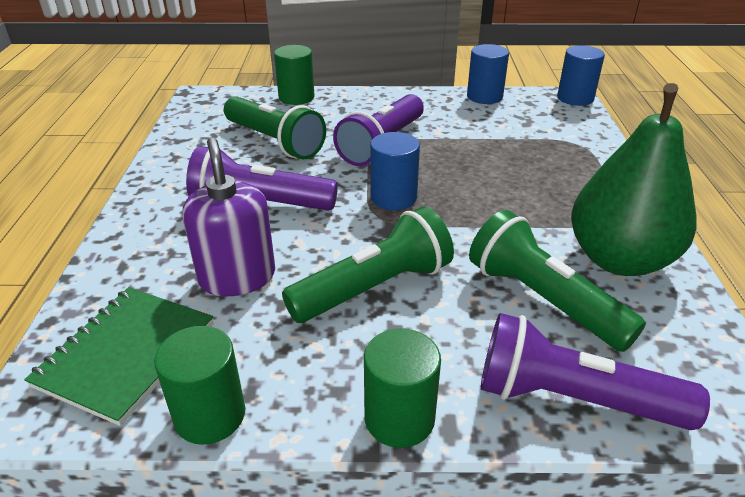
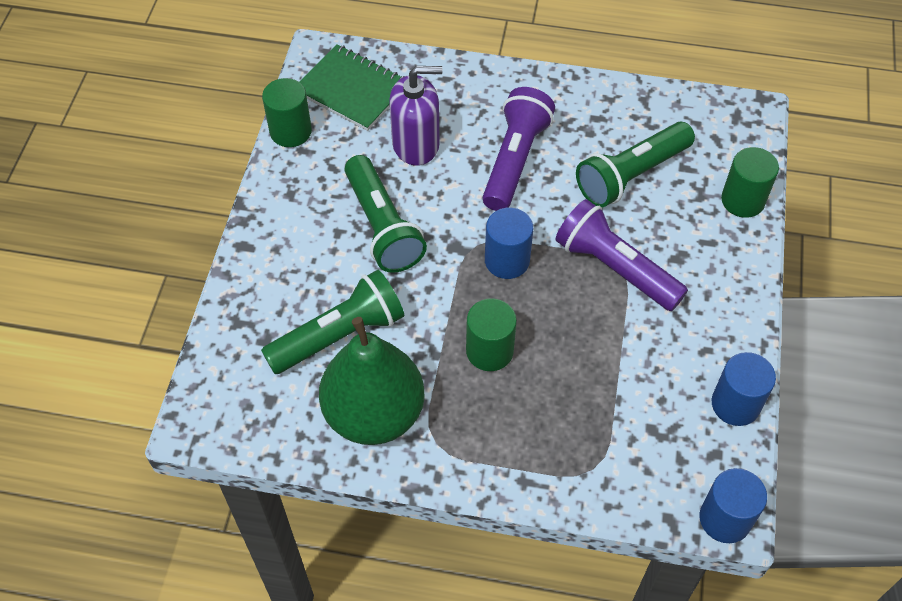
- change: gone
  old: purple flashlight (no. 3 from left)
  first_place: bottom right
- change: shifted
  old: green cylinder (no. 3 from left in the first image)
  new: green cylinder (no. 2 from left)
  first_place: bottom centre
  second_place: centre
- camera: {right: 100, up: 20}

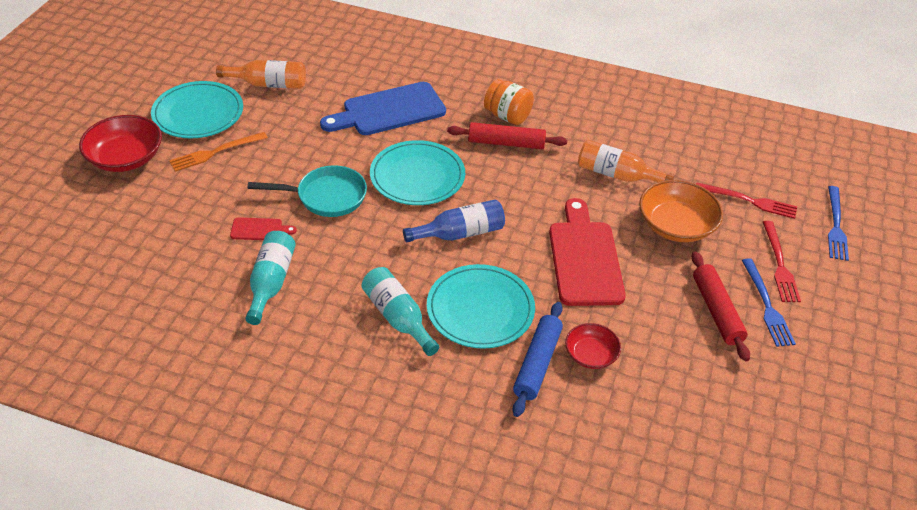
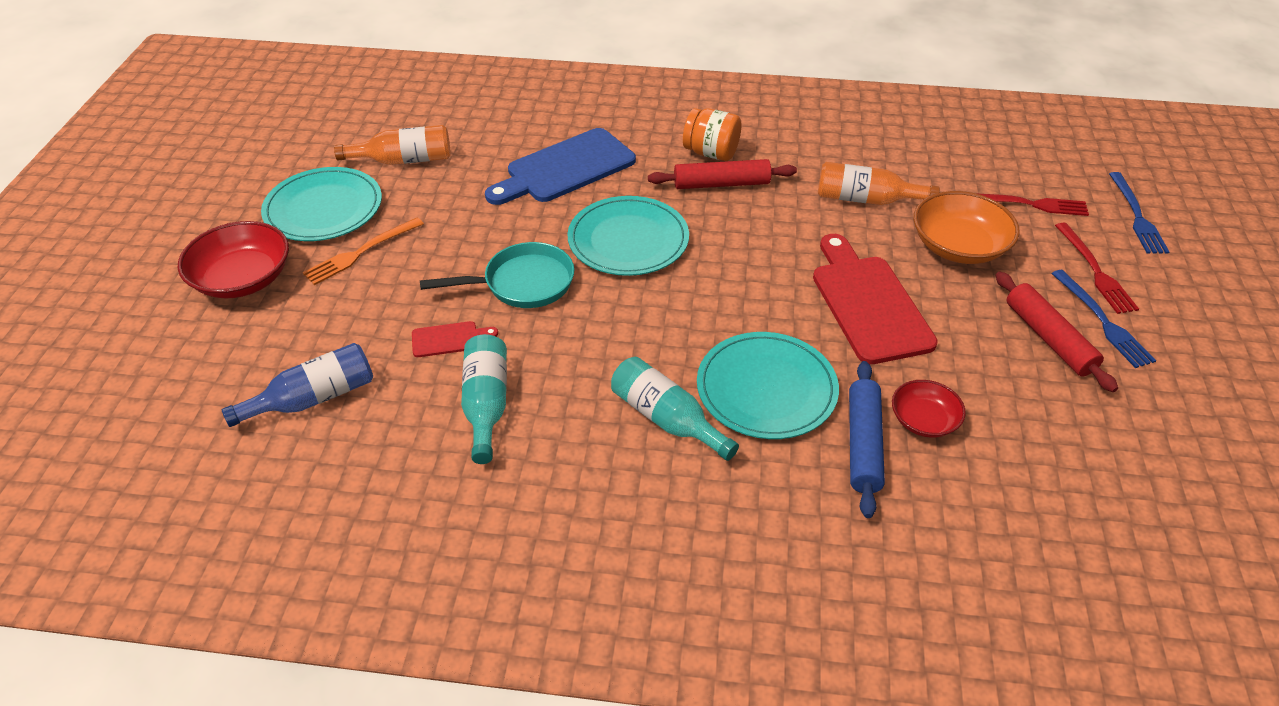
- change: shifted
  old: blue bottle
  first_place: centre
  second_place: middle left
- camera: {right: -10, up: 0}

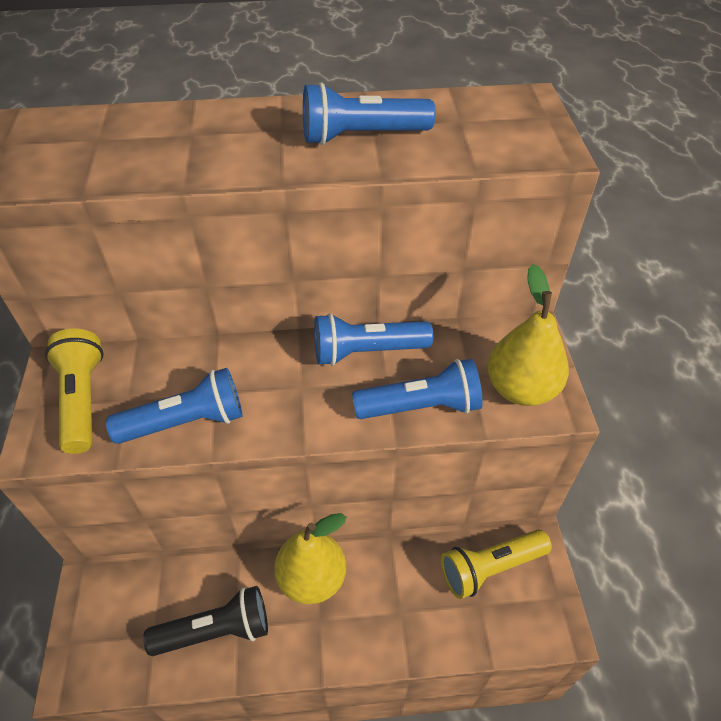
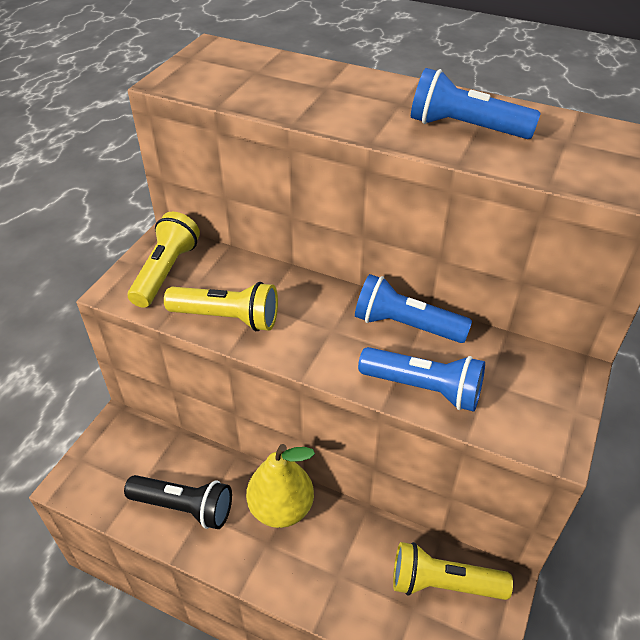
- change: gone
  old: yellow pear (no. 2 from left)
  first_place: middle right
- change: repainted
  old: blue flashlight (no. 1 from left)
  new: yellow flashlight (no. 2 from left)
  first_place: middle left
  second_place: centre
- camera: {right: 30, up: -5}

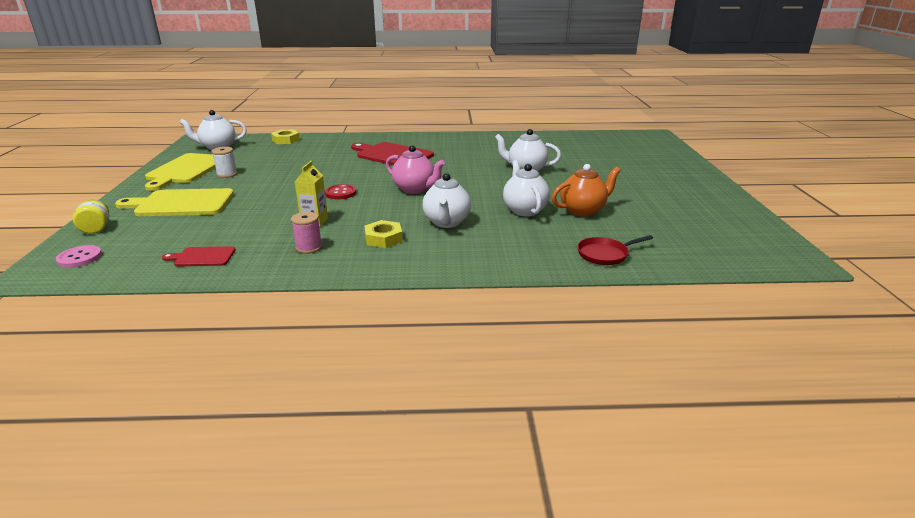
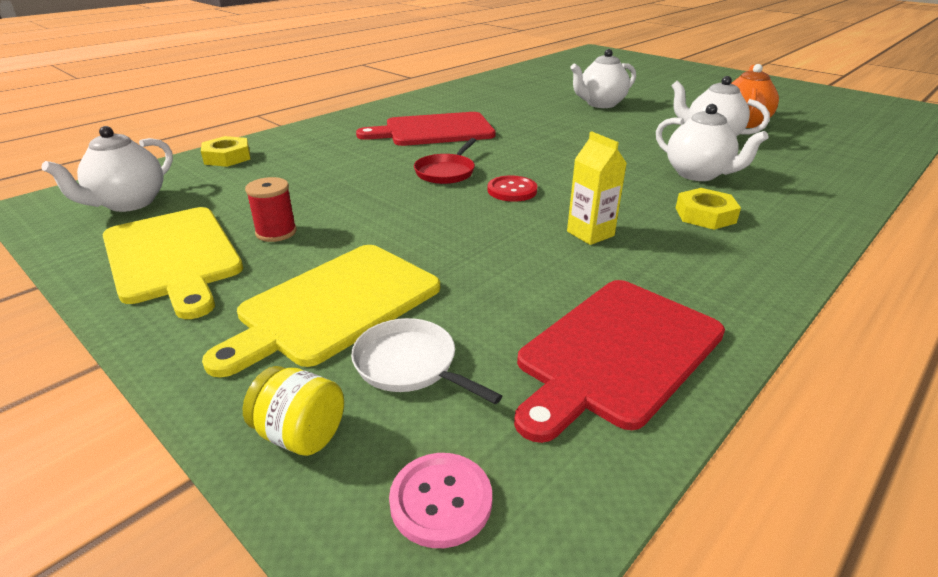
- change: gone
  old: pink teapot
  first_place: top centre
- change: repainted
  old: white spool
  new: red spool
  first_place: top left
  second_place: middle left
- change: gone
  old: pink spool
  first_place: centre
- change: shifted
  old: red pan
  first_place: middle right
  second_place: top centre
- change: scaled
  old: red cutting board (no. 1 from left in the first image)
  first_place: middle left
  second_place: centre
  factor: 1.93
- change: new
  new: white pan
  second_place: centre
- camera: {right: -45, up: 5}

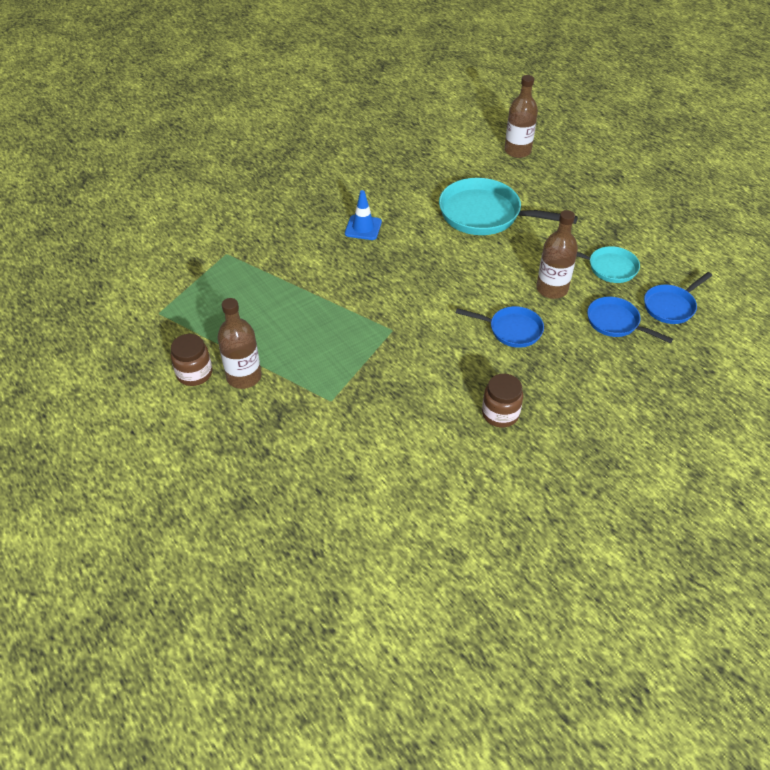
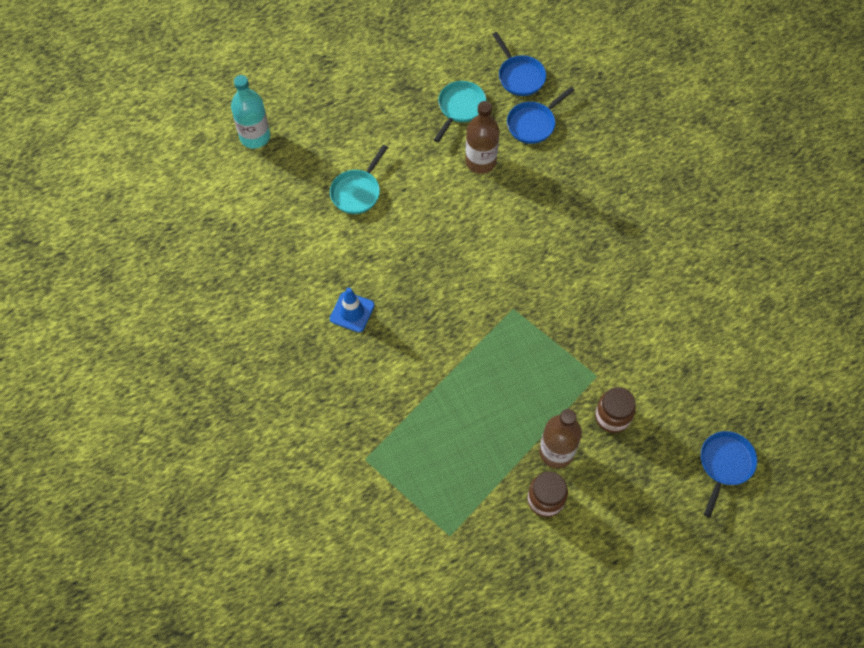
- change: repainted
  old: brown bottle (no. 2 from left)
  new: turquoise bottle
  first_place: top right
  second_place: top left
- change: scaled
  old: turquoise pan (no. 1 from left)
  first_place: top centre
  second_place: top centre
  factor: 0.57
- change: shifted
  old: blue pan (no. 1 from left in the first image)
  new: blue pan (no. 3 from left)
  first_place: centre
  second_place: bottom right
- change: shifted
  old: brown jar (no. 2 from left)
  first_place: centre
  second_place: middle right
- camera: {right: -80, up: 15}

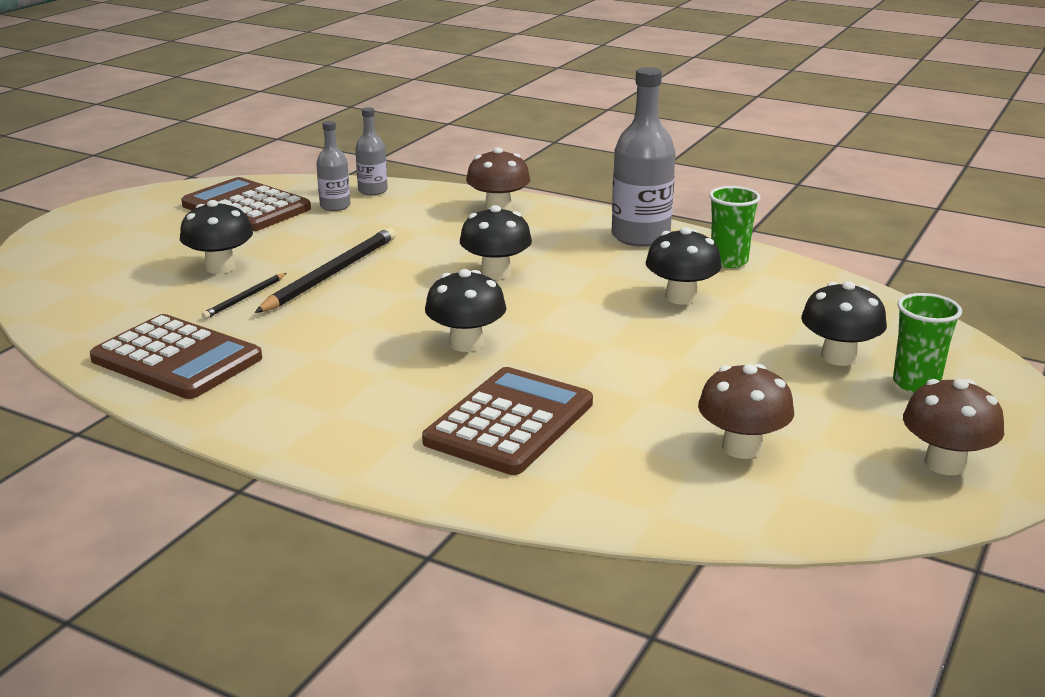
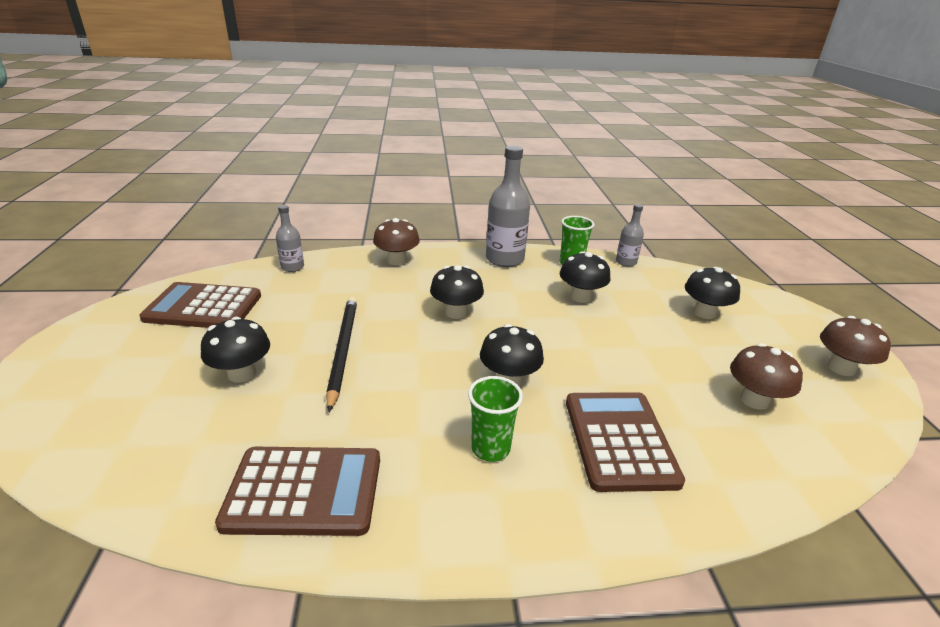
- change: shifted
  old: grey bottle (no. 1 from left in the first image)
  new: grey bottle (no. 3 from left)
  first_place: top left
  second_place: middle right
- change: gone
  old: black pencil (no. 1 from left)
  first_place: middle left
- change: shifted
  old: green cup (no. 2 from left in the first image)
  new: green cup (no. 1 from left)
  first_place: middle right
  second_place: bottom centre
- camera: {right: -35, up: 5}

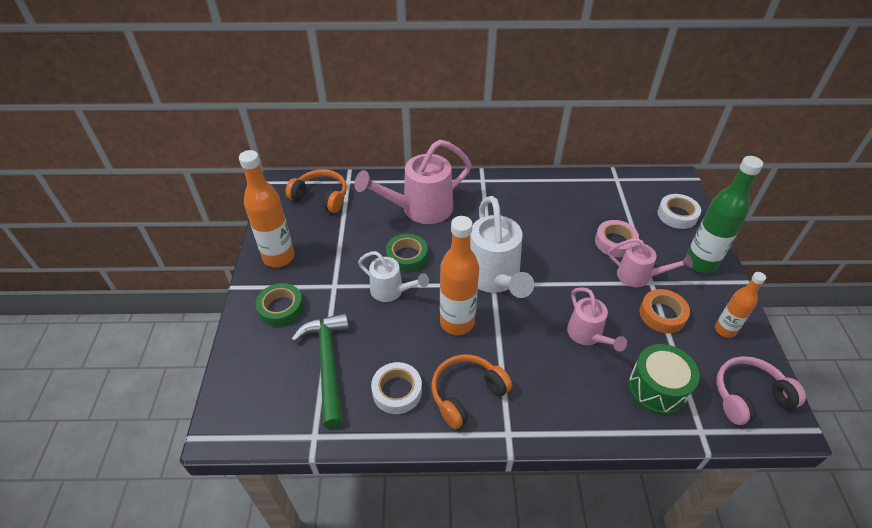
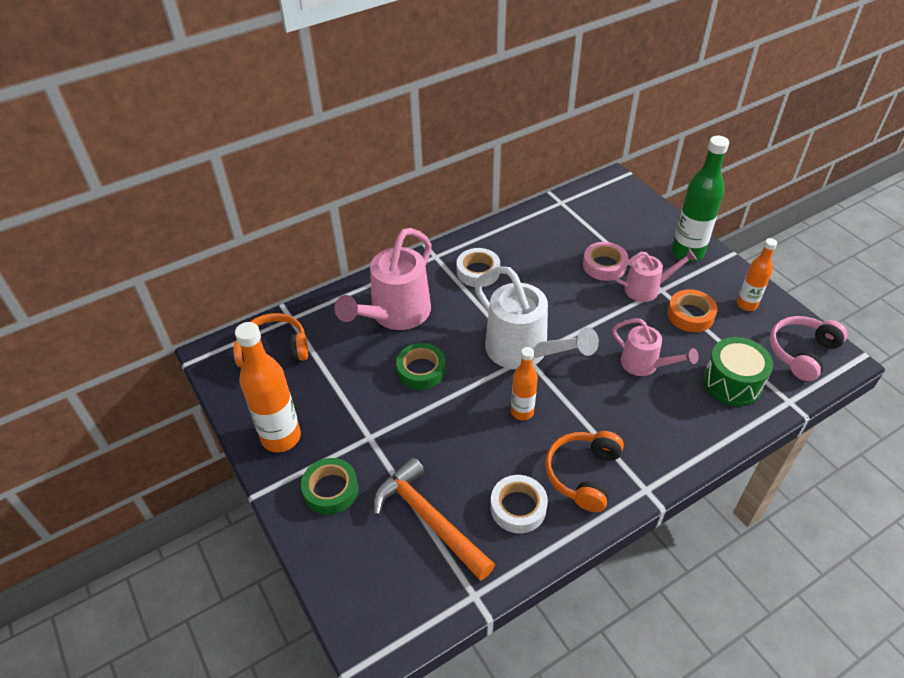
- change: shifted
  old: white tape (no. 2 from left in the first image)
  new: white tape (no. 1 from left)
  first_place: middle right
  second_place: centre
- change: scaled
  old: orange bottle (no. 2 from left)
  first_place: centre
  second_place: centre
  factor: 0.59
- change: gone
  old: white watering can (no. 1 from left)
  first_place: centre
- change: repainted
  old: green hammer
  new: orange hammer
  first_place: bottom centre
  second_place: bottom centre
- camera: {right: -30, up: 0}

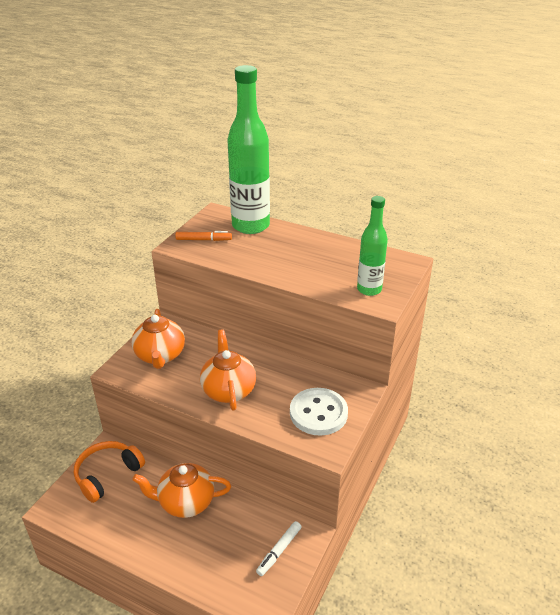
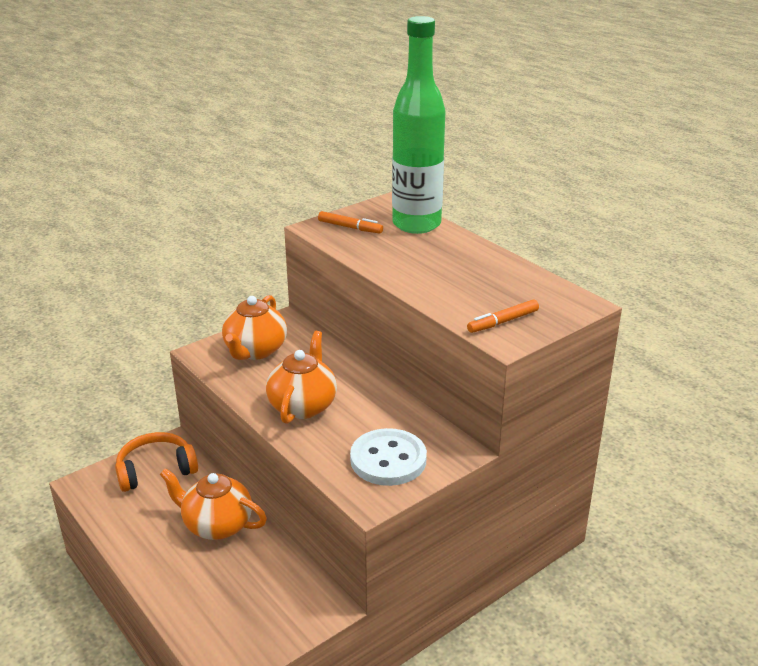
- change: swapped
  old: green bottle (no. 2 from left)
  new: orange marker (no. 2 from left)
  first_place: centre
  second_place: centre
- change: gone
  old: white marker
  first_place: bottom centre
- camera: {right: 25, up: -5}

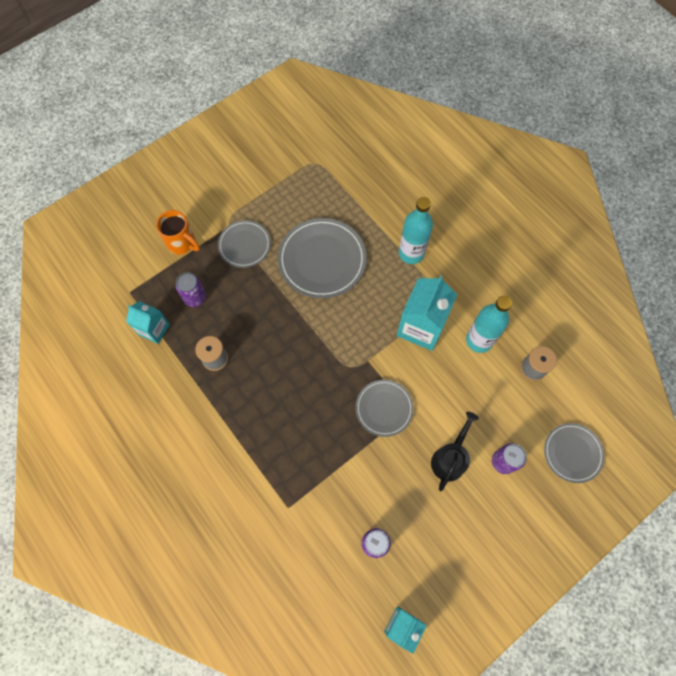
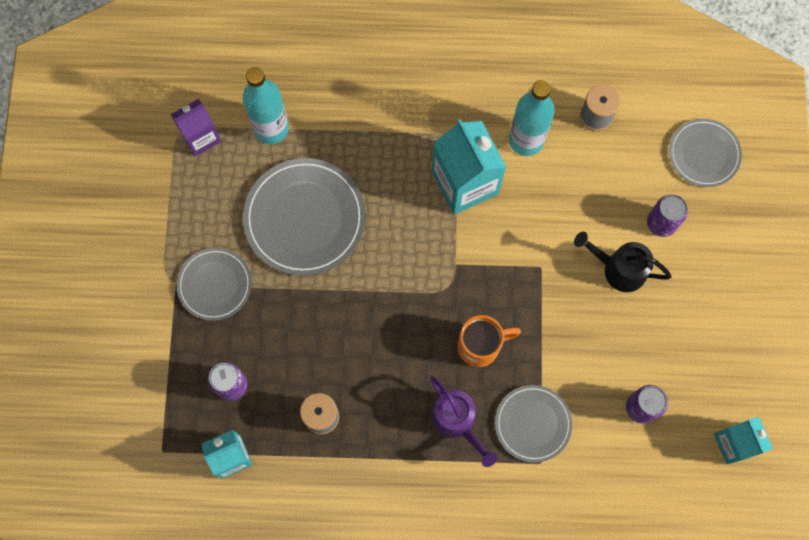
- change: shifted
  old: turquoise bottle (no. 1 from left)
  first_place: centre
  second_place: top left
- change: shifted
  old: orange mug
  first_place: middle left
  second_place: centre
- change: shifted
  old: grey plate (no. 3 from left)
  first_place: centre
  second_place: bottom centre
- change: rotated
  old: black watering can
  first_place: bottom right
  second_place: middle right
  degrees: -45
- change: new
  new: purple carton
  second_place: top left
- change: new
  new: purple watering can
  second_place: bottom centre
- camera: {right: -50, up: 5}

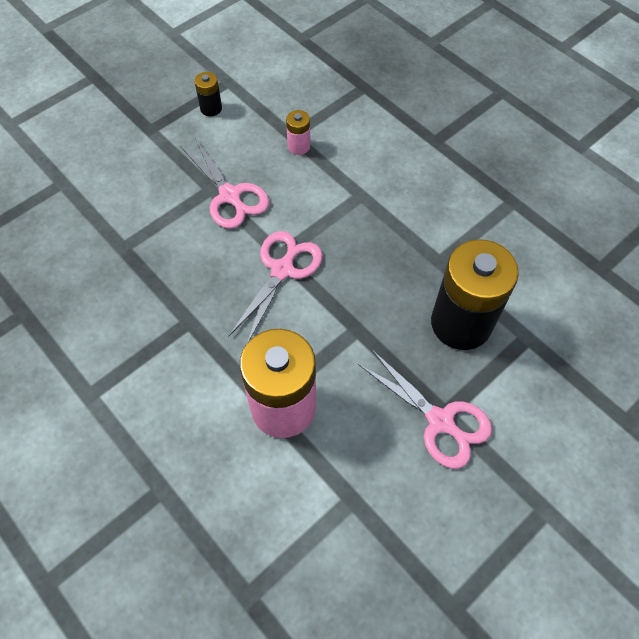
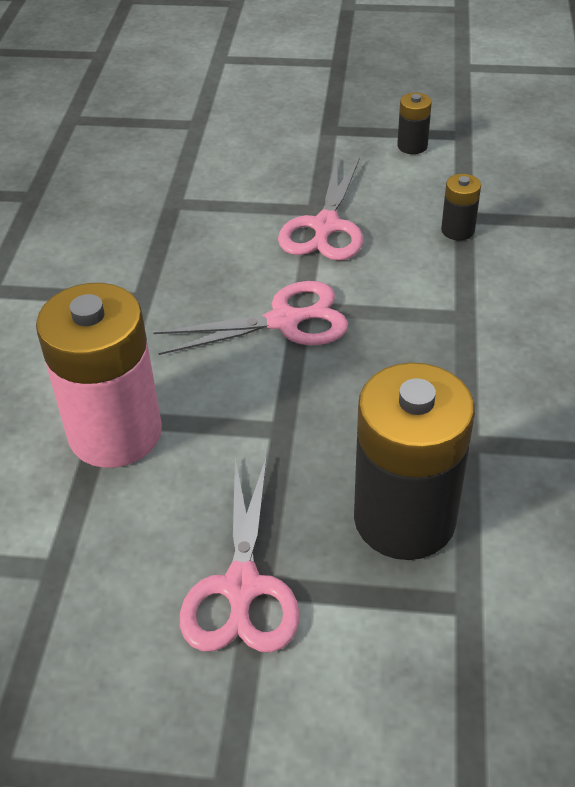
- change: repainted
  old: pink battery (no. 2 from left)
  new: black battery (no. 3 from left)
  first_place: top centre
  second_place: top right
- camera: {right: 50, up: -15}

